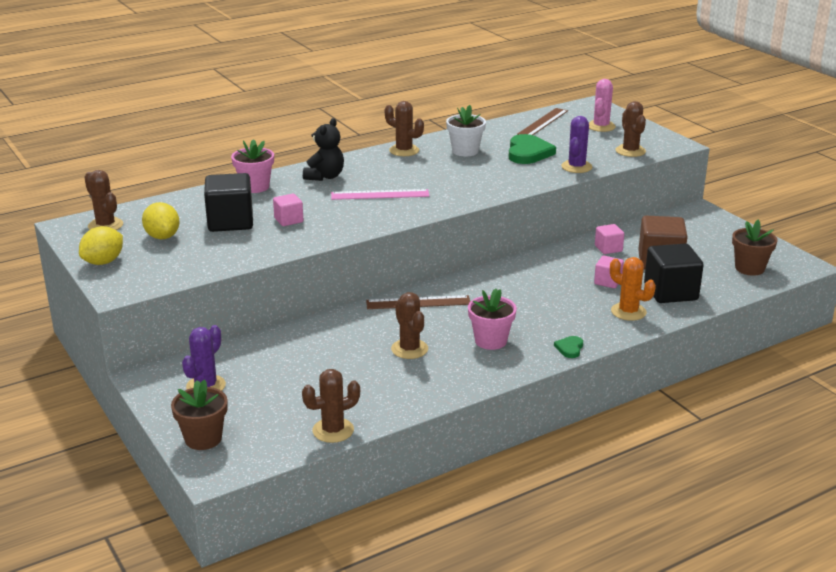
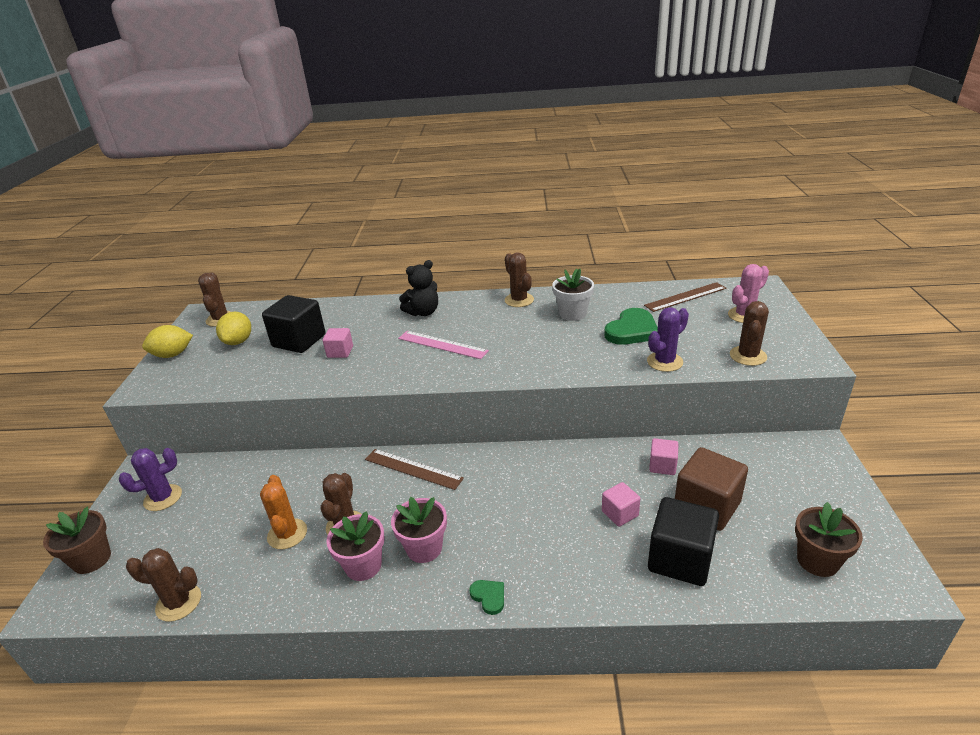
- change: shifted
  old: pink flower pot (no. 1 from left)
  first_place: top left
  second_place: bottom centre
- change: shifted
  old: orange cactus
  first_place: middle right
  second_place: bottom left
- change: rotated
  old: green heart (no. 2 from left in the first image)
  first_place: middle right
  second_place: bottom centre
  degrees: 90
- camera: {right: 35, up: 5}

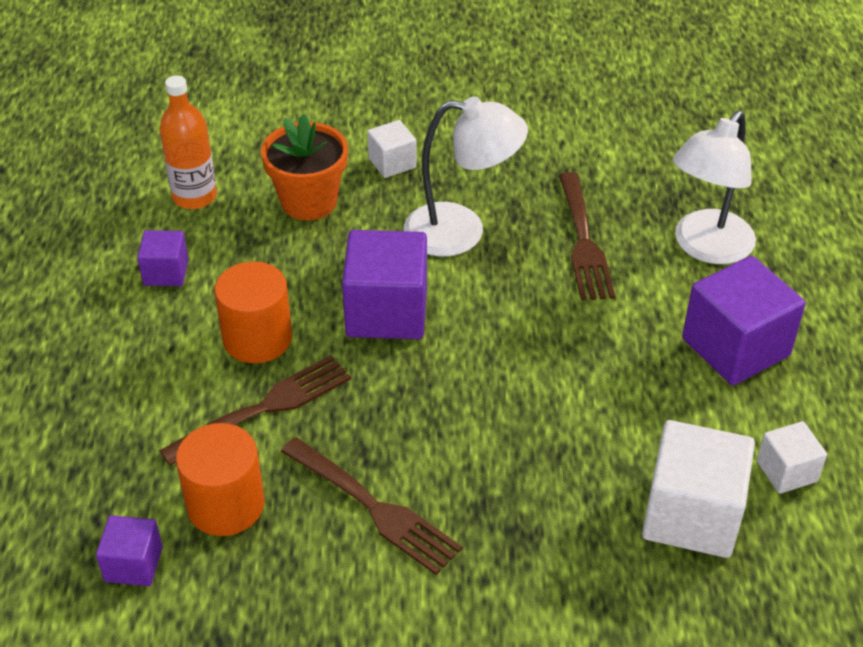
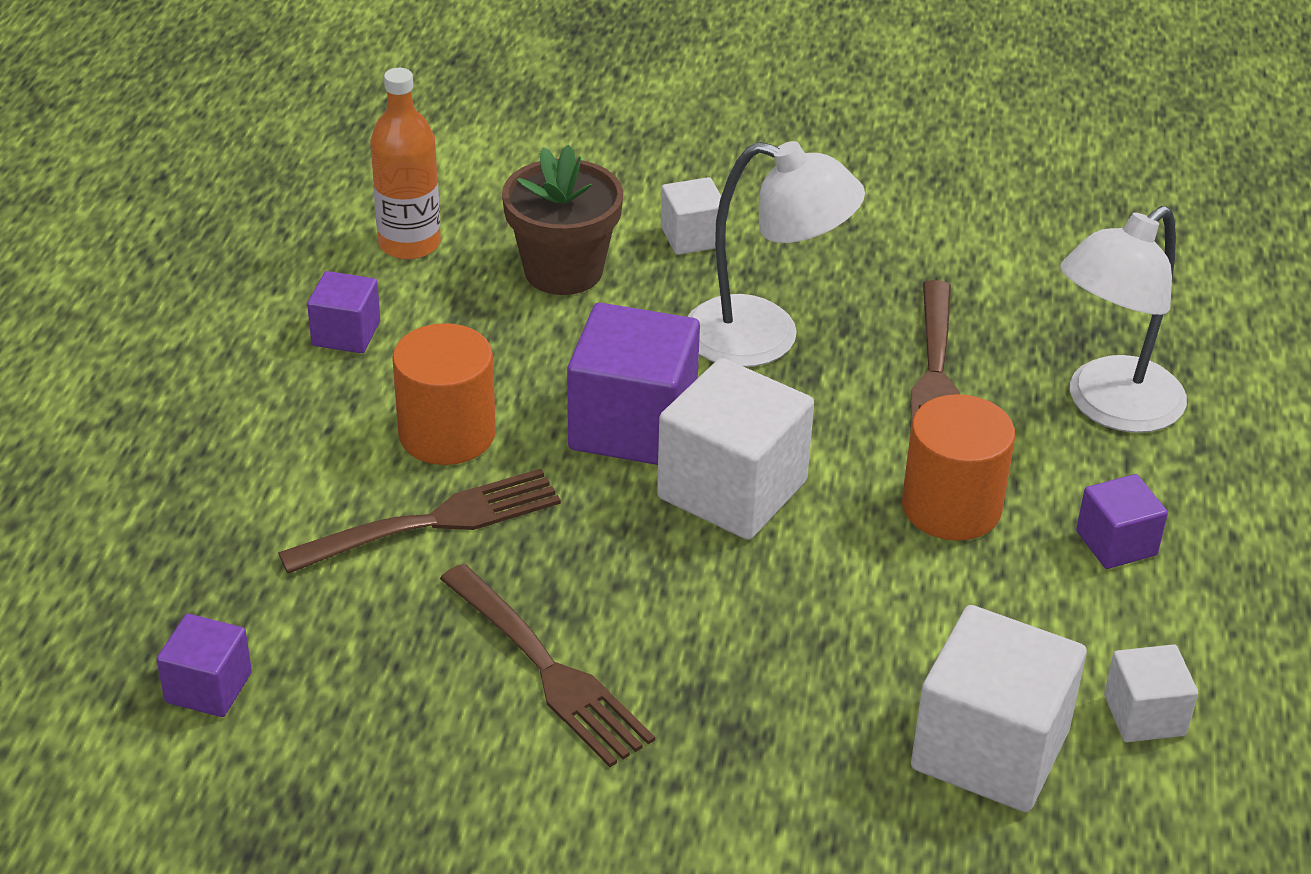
- change: repainted
  old: orange flower pot
  new: brown flower pot
  first_place: top centre
  second_place: top centre
- change: scaled
  old: purple cube (no. 4 from left)
  first_place: middle right
  second_place: middle right
  factor: 0.53
- change: shifted
  old: orange cylinder (no. 1 from left in the first image)
  new: orange cylinder (no. 2 from left)
  first_place: bottom left
  second_place: middle right
- change: new
  new: white cube (no. 2 from left)
  second_place: centre
- camera: {right: 10, up: -5}

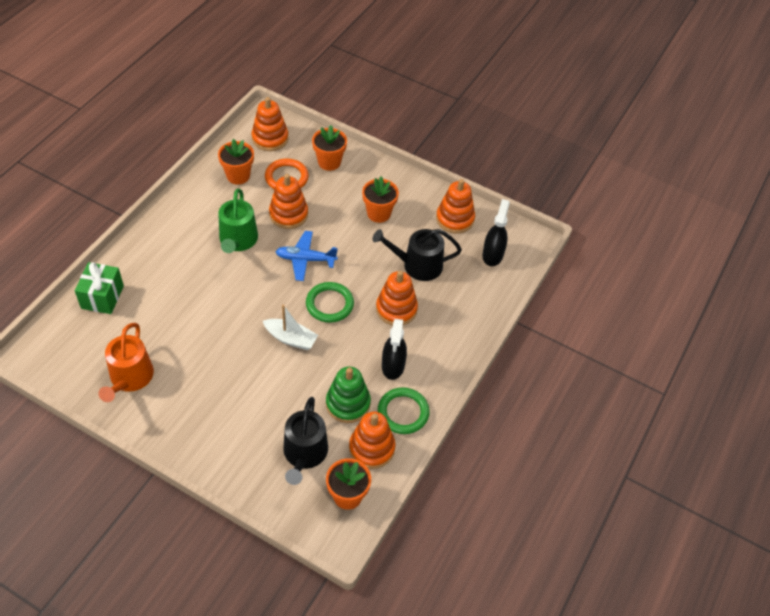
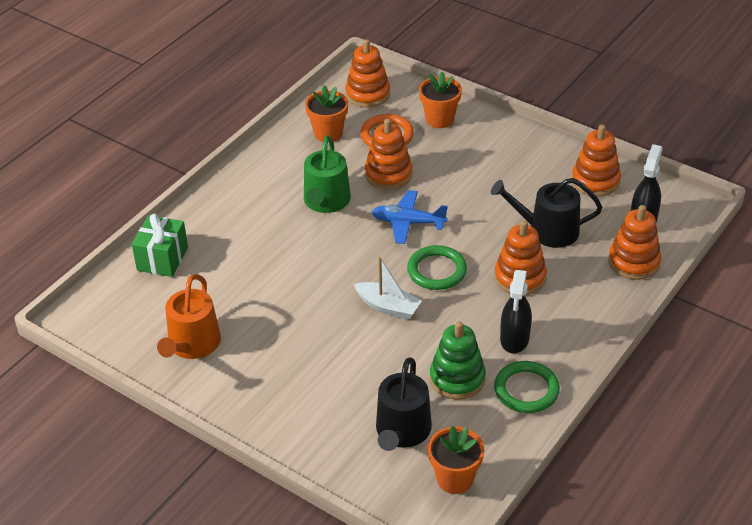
- change: gone
  old: orange flower pot (no. 4 from left)
  first_place: top centre
- change: shifted
  old: orange stacking toy (no. 3 from left in the first image)
  new: orange stacking toy (no. 5 from left)
  first_place: bottom centre
  second_place: middle right
- camera: {right: 10, up: -10}

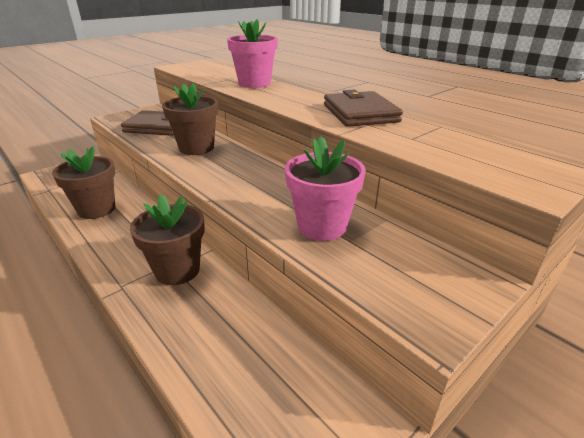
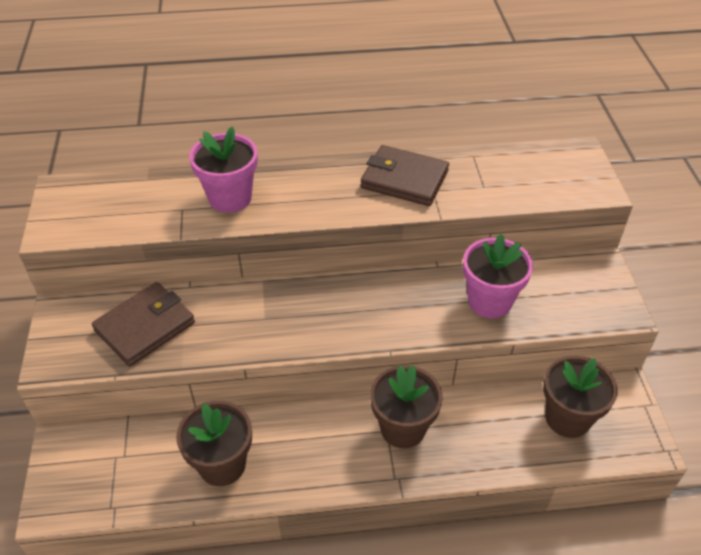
- change: shifted
  old: brown flower pot (no. 3 from left)
  first_place: top left
  second_place: bottom right
- camera: {right: -55, up: 15}

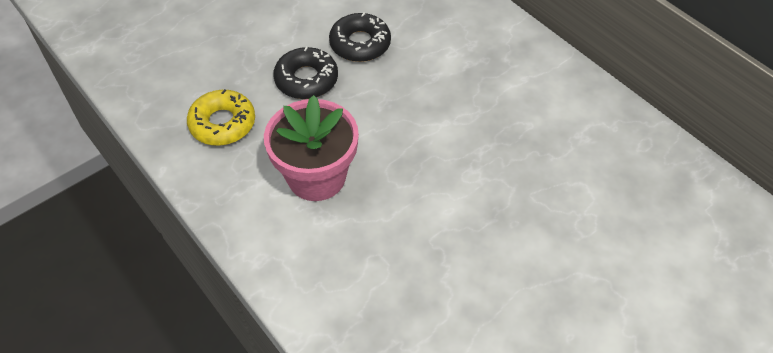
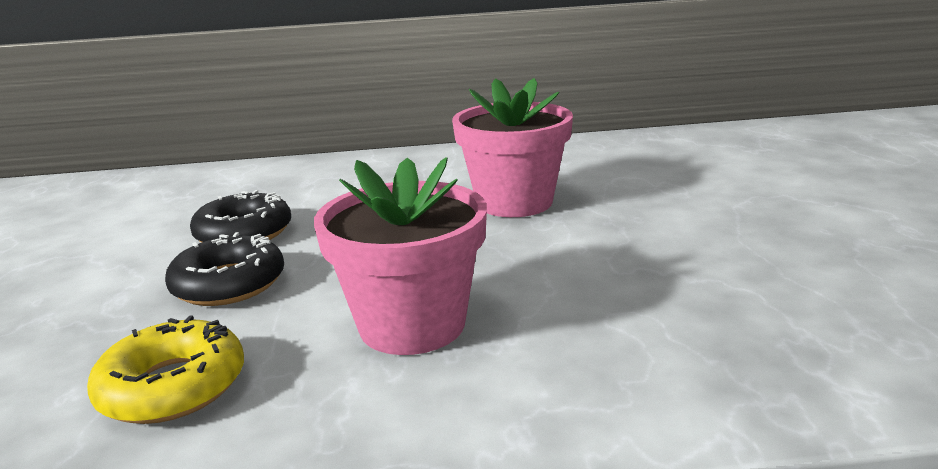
- change: new
  new: pink flower pot (no. 2 from left)
  second_place: top centre
- camera: {right: -55, up: -30}

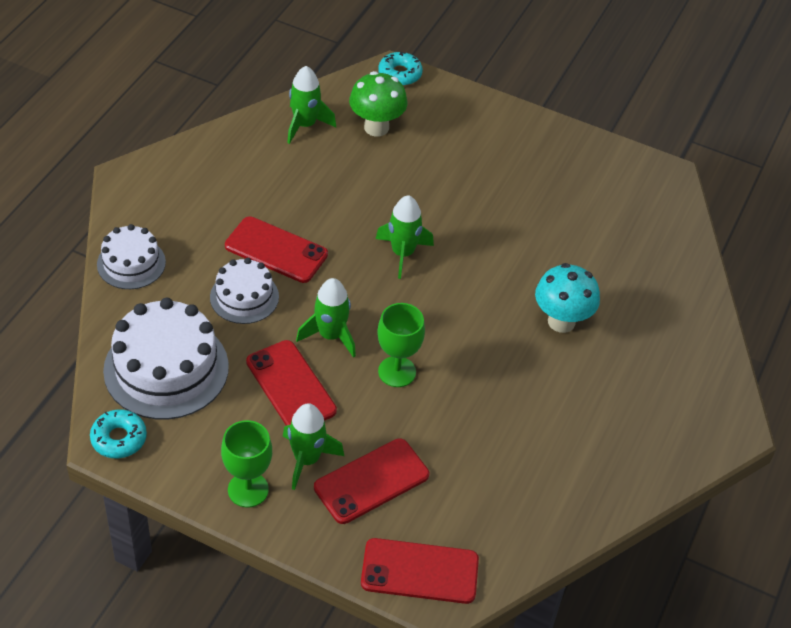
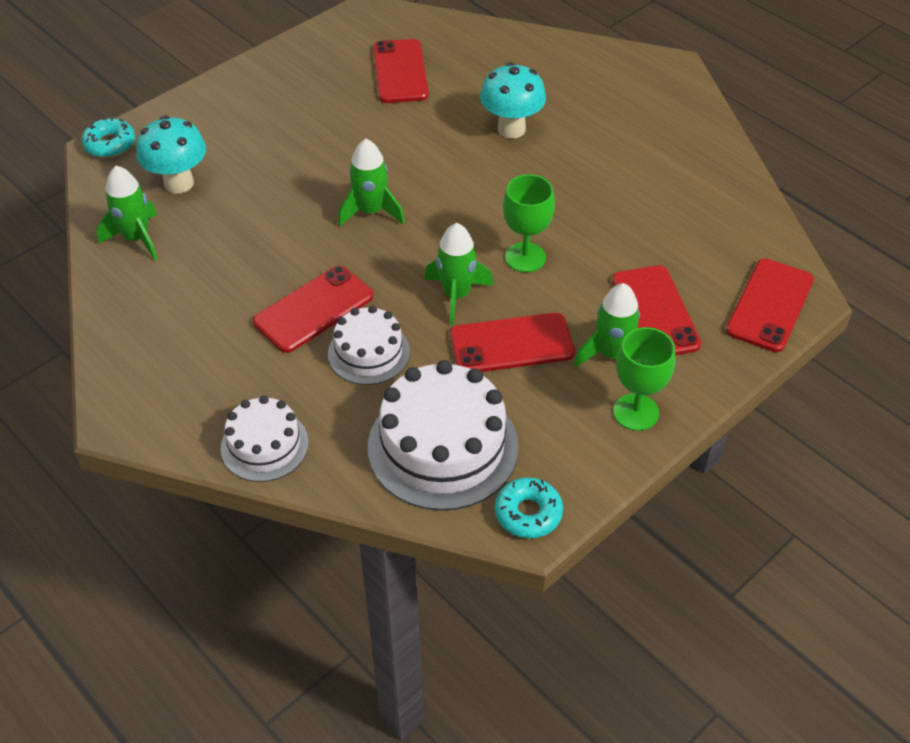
- change: repainted
  old: green mushroom
  new: turquoise mushroom (no. 1 from left)
  first_place: top centre
  second_place: top left
- change: new
  new: red phone (no. 2 from left)
  second_place: top centre
- camera: {right: -65, up: 0}

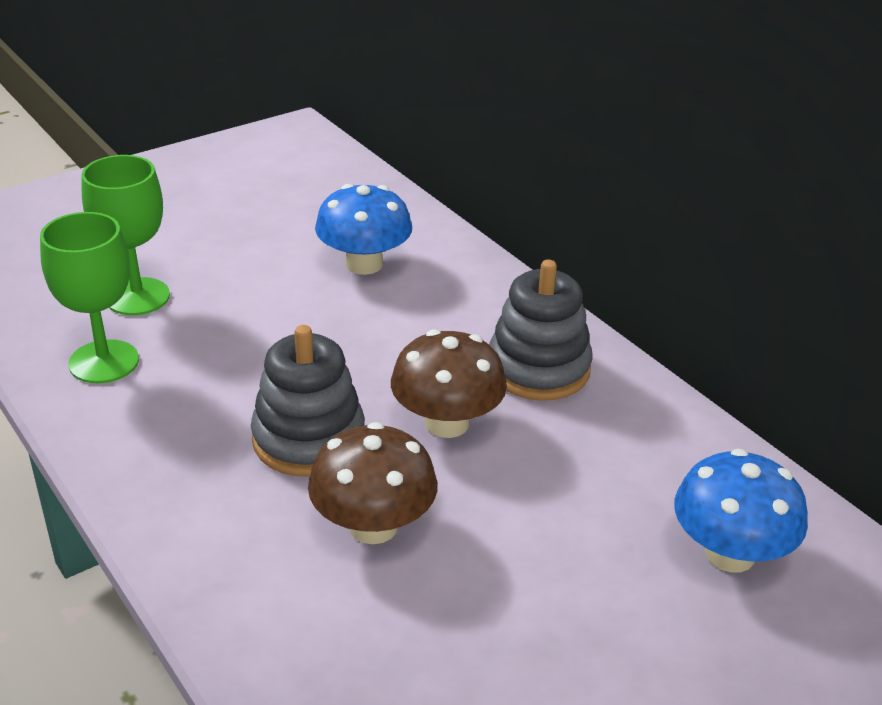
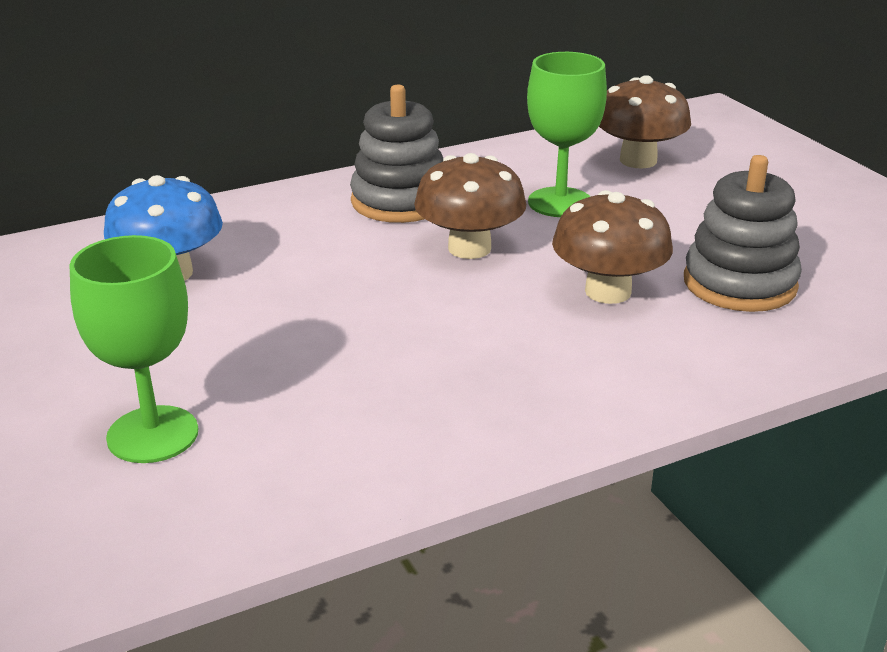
- change: shifted
  old: green goblet (no. 1 from left in the first image)
  new: green goblet (no. 2 from left)
  first_place: middle left
  second_place: top centre
- change: shifted
  old: grey stacking toy (no. 1 from left in the first image)
  new: grey stacking toy (no. 2 from left)
  first_place: centre
  second_place: middle right
- change: repainted
  old: blue mushroom (no. 2 from left)
  new: brown mushroom (no. 3 from left)
  first_place: bottom right
  second_place: top right
- camera: {right: -80, up: -5}

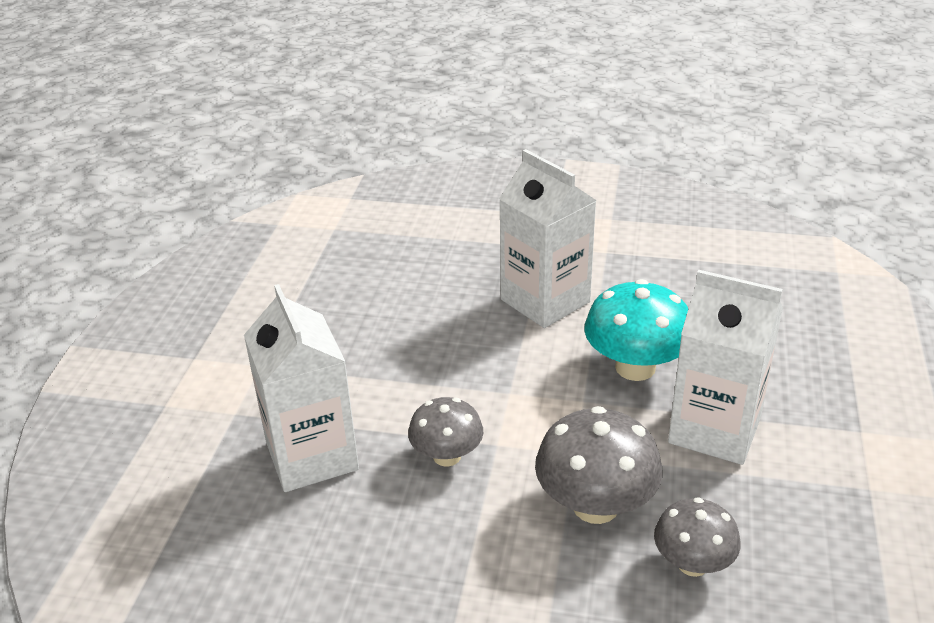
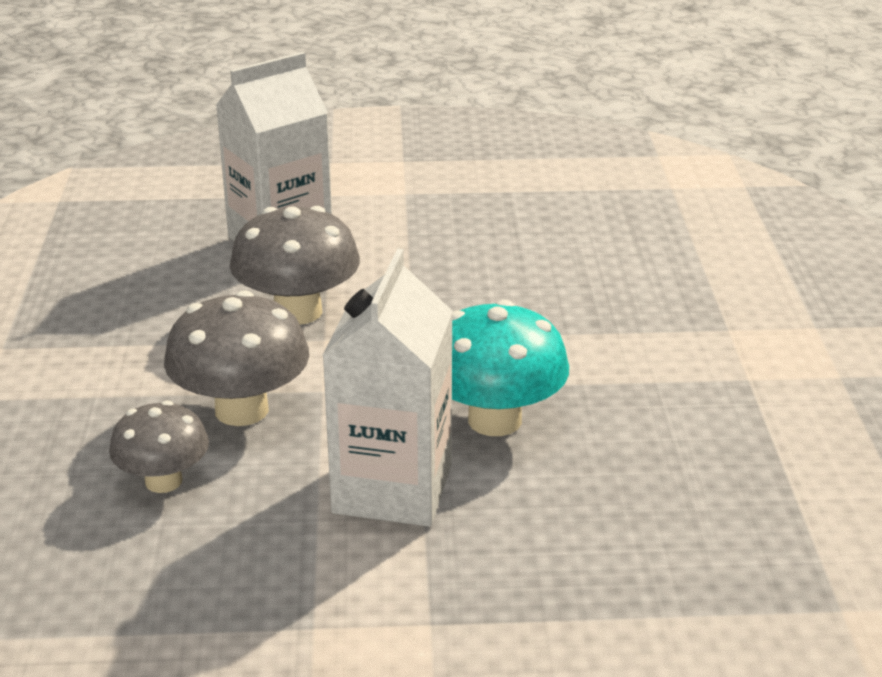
- change: gone
  old: white carton (no. 2 from left)
  first_place: centre
- change: scaled
  old: grey mushroom (no. 1 from left in the first image)
  first_place: bottom centre
  second_place: centre
  factor: 1.56
- camera: {right: 75, up: -5}

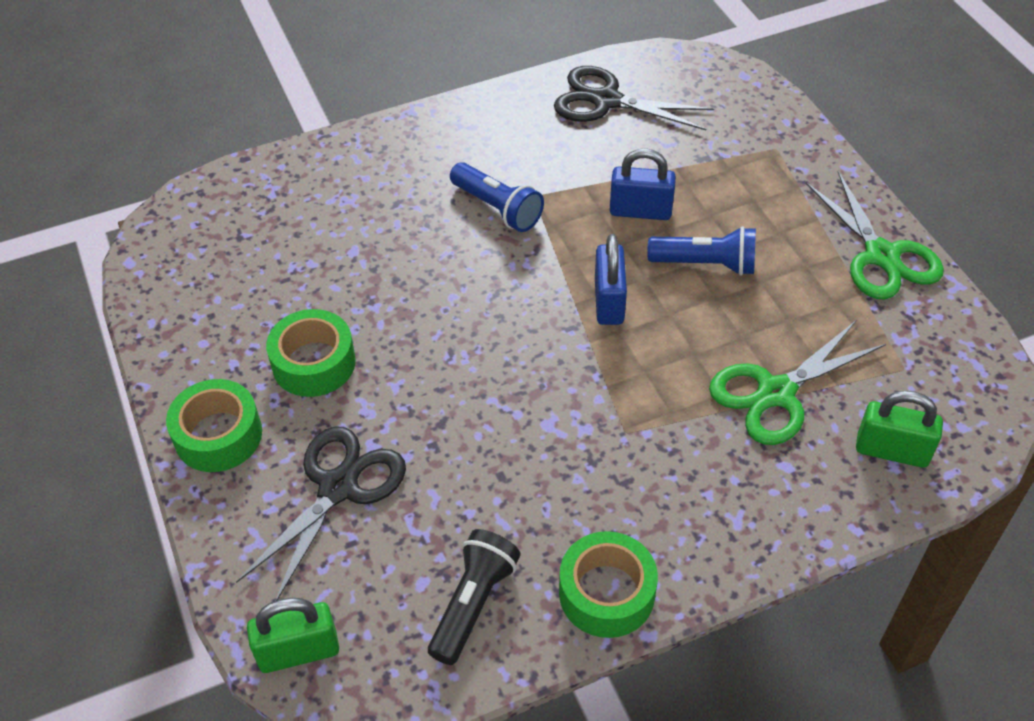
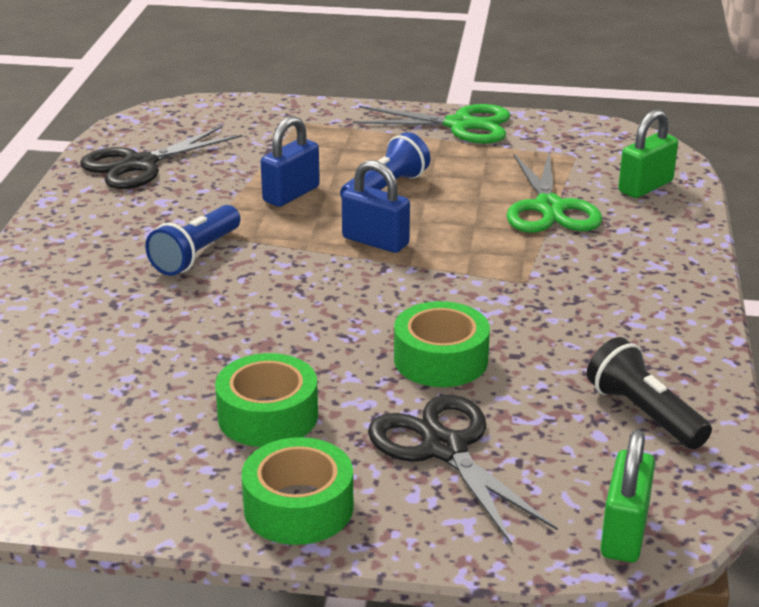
- change: rotated
  old: blue flashlight (no. 1 from left)
  first_place: top centre
  second_place: middle left
  degrees: 135
- change: shifted
  old: green tape (no. 3 from left)
  first_place: bottom centre
  second_place: centre
- camera: {right: -60, up: -20}

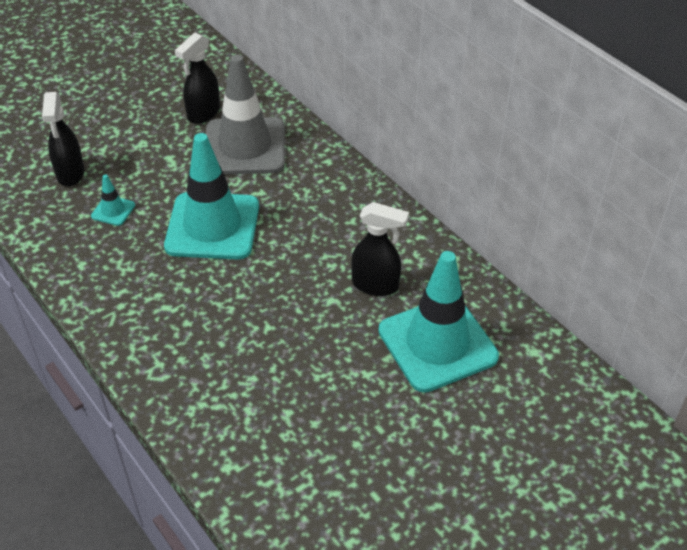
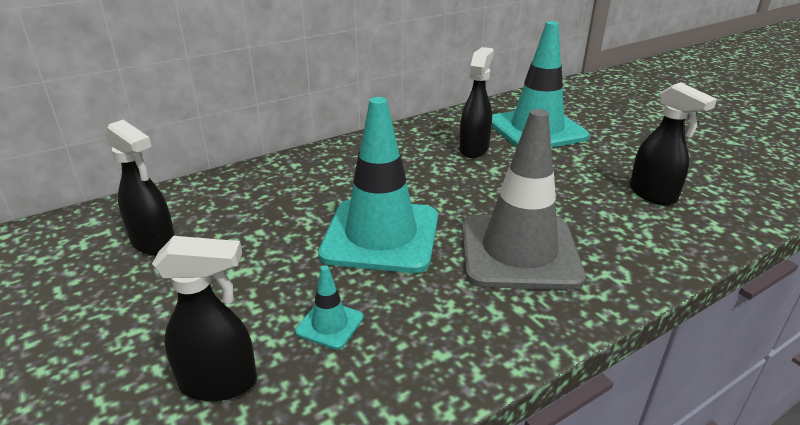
- change: shifted
  old: grey traffic cone
  first_place: top centre
  second_place: centre
- change: new
  new: black spray bottle (no. 4 from left)
  second_place: middle right
- camera: {right: -85, up: -15}

